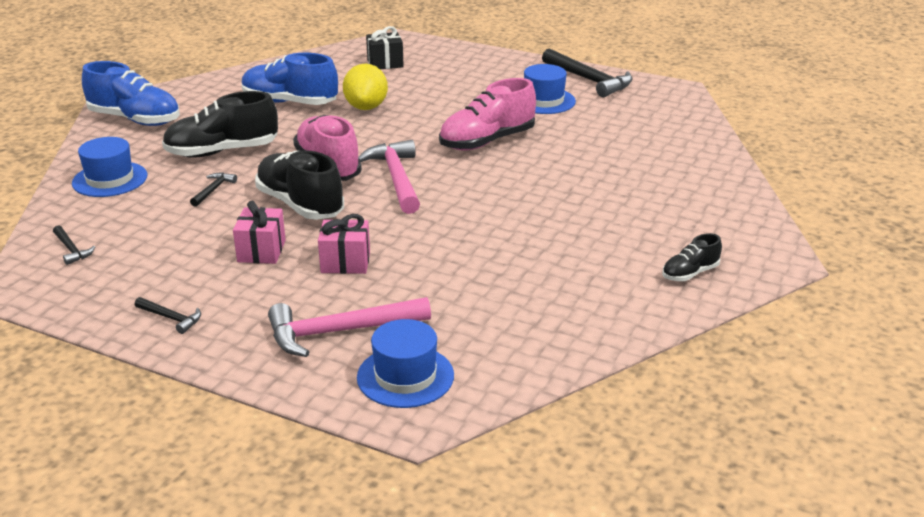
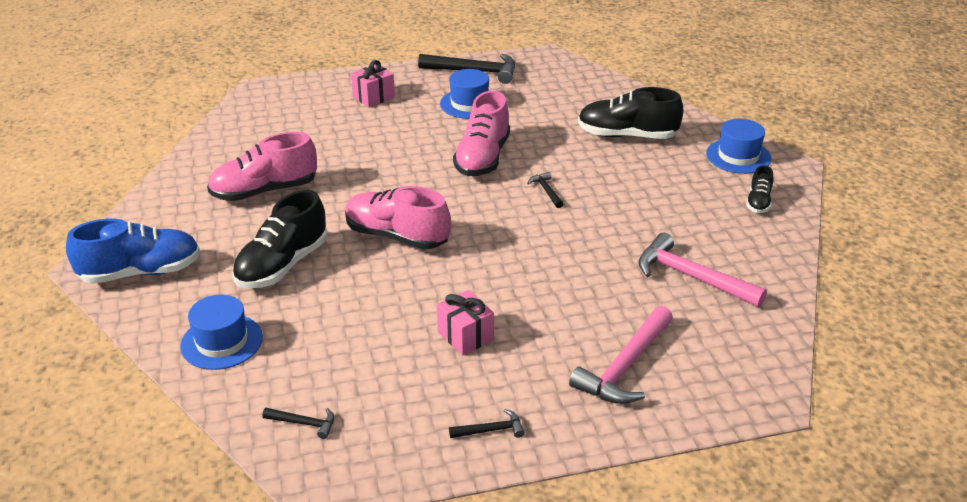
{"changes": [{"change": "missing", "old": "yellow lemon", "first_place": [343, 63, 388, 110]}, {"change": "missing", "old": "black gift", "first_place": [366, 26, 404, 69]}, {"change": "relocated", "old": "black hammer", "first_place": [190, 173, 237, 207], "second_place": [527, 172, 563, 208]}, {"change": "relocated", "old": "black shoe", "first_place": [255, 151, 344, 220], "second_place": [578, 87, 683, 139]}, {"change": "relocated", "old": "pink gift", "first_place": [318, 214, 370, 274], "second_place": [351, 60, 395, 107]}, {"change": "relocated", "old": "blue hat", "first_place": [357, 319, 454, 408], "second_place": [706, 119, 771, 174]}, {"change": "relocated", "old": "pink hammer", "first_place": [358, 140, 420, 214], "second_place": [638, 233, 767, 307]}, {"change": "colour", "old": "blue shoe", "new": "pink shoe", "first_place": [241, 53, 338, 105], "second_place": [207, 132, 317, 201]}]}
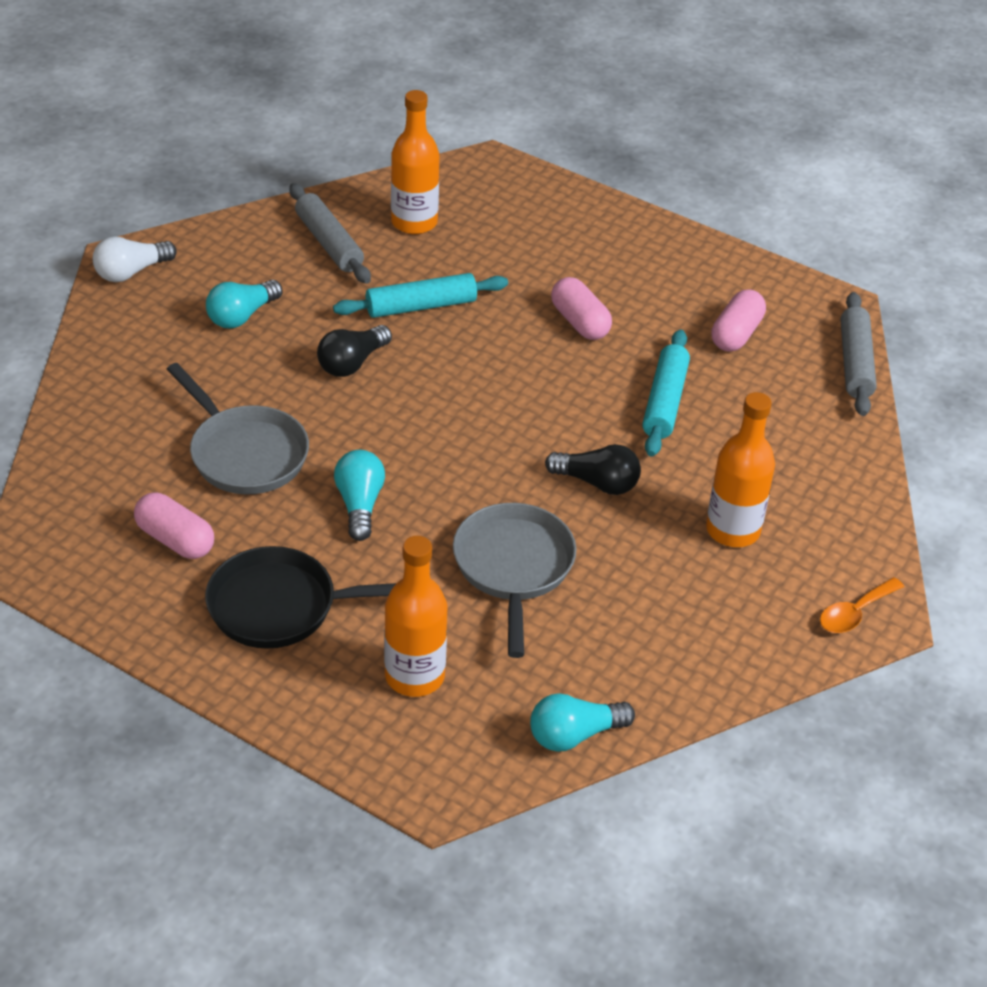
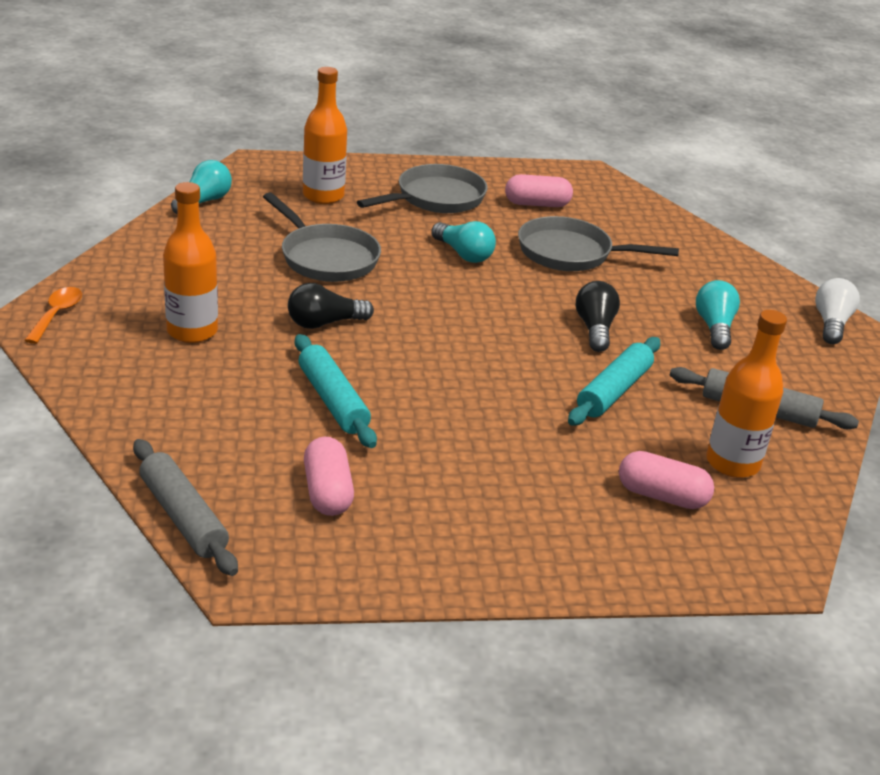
{"changes": [{"change": "relocated", "old": "pink capsule", "first_place": [551, 277, 612, 340], "second_place": [619, 451, 714, 509]}, {"change": "colour", "old": "black pan", "new": "grey pan", "first_place": [205, 546, 396, 649], "second_place": [357, 164, 488, 213]}]}
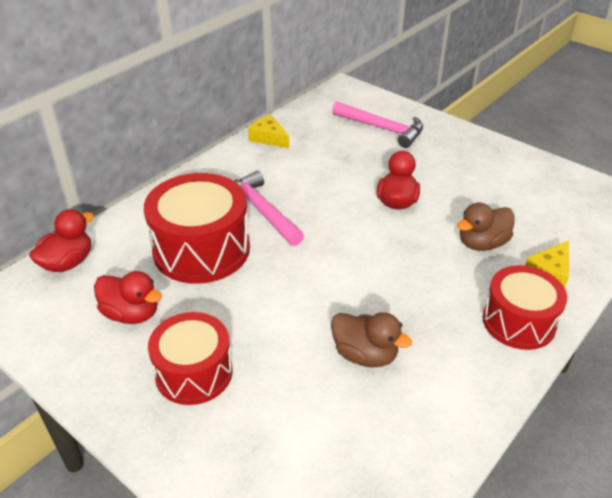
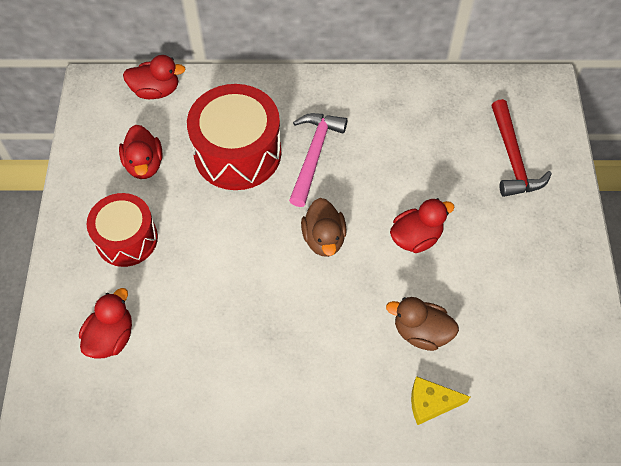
{"changes": [{"change": "missing", "old": "yellow cheese", "first_place": [248, 115, 289, 148]}, {"change": "missing", "old": "red drum", "first_place": [483, 265, 567, 350]}, {"change": "appeared", "new": "red duck", "second_place": [79, 288, 132, 359]}, {"change": "relocated", "old": "brown duck", "first_place": [331, 312, 412, 367], "second_place": [301, 198, 347, 257]}, {"change": "colour", "old": "pink hammer", "new": "red hammer", "first_place": [332, 101, 423, 148], "second_place": [491, 99, 552, 197]}]}
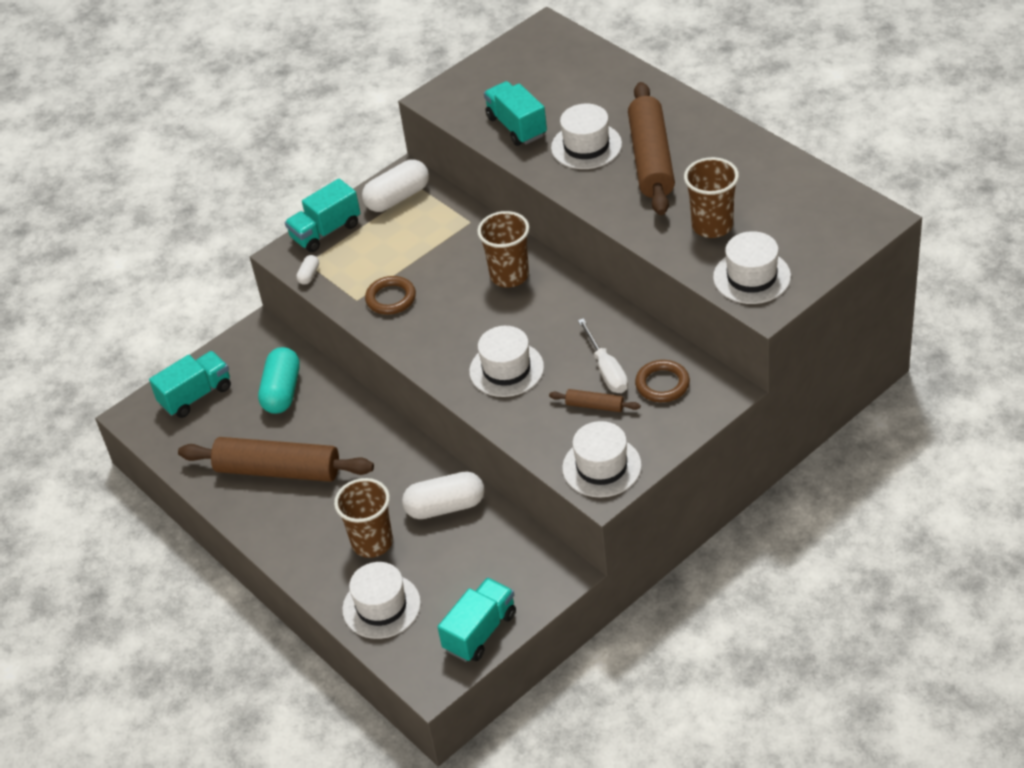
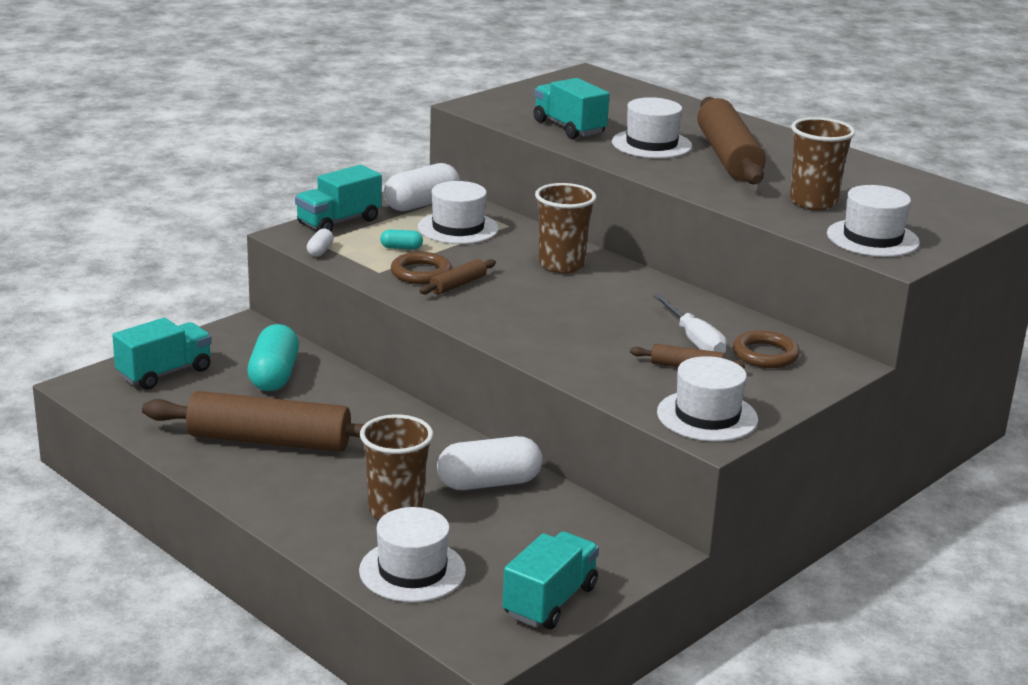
{"changes": [{"change": "appeared", "new": "turquoise capsule", "second_place": [380, 230, 423, 249]}, {"change": "appeared", "new": "brown rolling pin", "second_place": [419, 259, 496, 295]}, {"change": "relocated", "old": "white hat", "first_place": [469, 326, 544, 397], "second_place": [418, 181, 499, 244]}]}
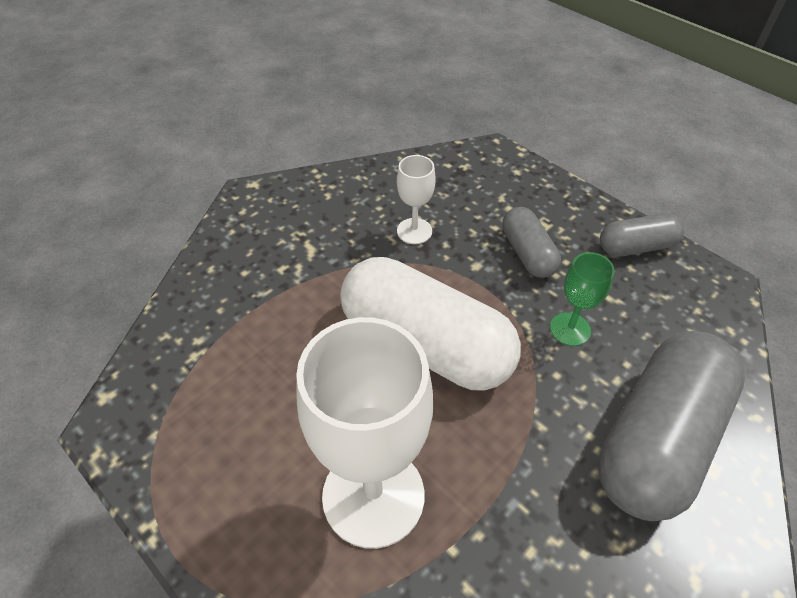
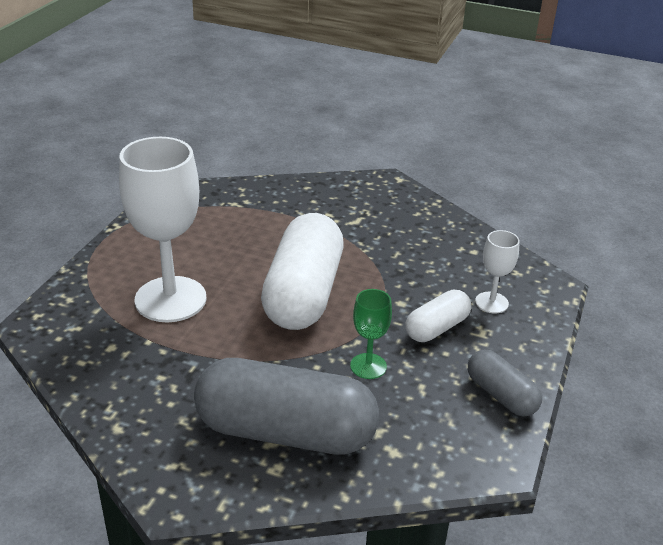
{"changes": [{"change": "relocated", "old": "white goblet", "first_place": [397, 155, 436, 244], "second_place": [475, 230, 520, 313]}, {"change": "colour", "old": "grey capsule", "new": "white capsule", "first_place": [502, 207, 561, 278], "second_place": [406, 290, 471, 342]}]}
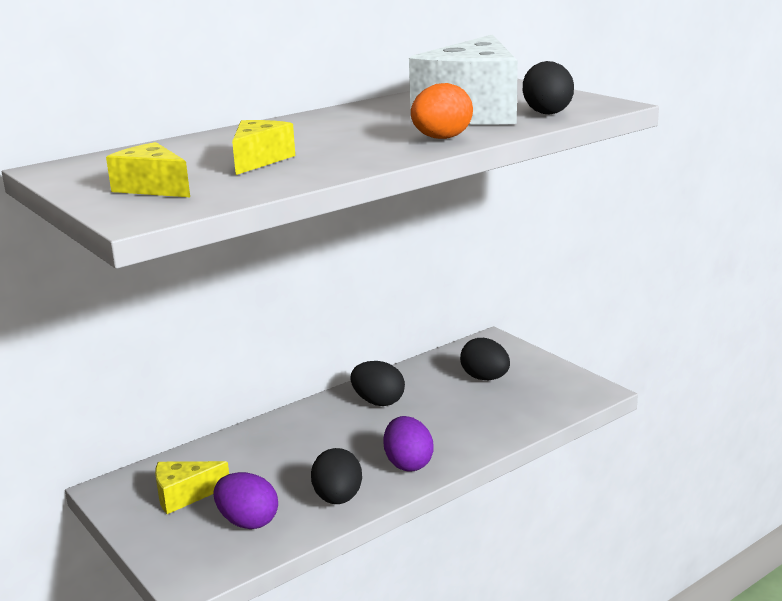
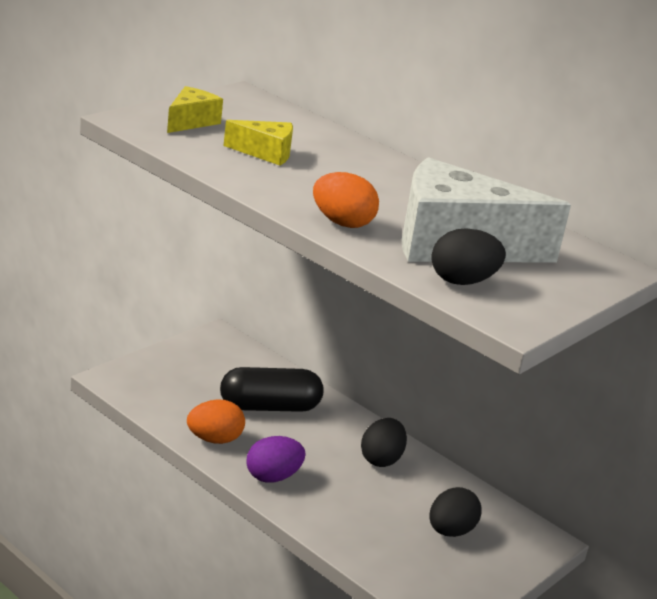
{"changes": [{"change": "missing", "old": "yellow cheese", "first_place": [155, 461, 229, 514]}, {"change": "missing", "old": "purple egg", "first_place": [213, 472, 278, 529]}, {"change": "appeared", "new": "black capsule", "second_place": [220, 367, 324, 412]}, {"change": "colour", "old": "black egg", "new": "orange egg", "first_place": [311, 448, 362, 504], "second_place": [187, 399, 245, 444]}]}
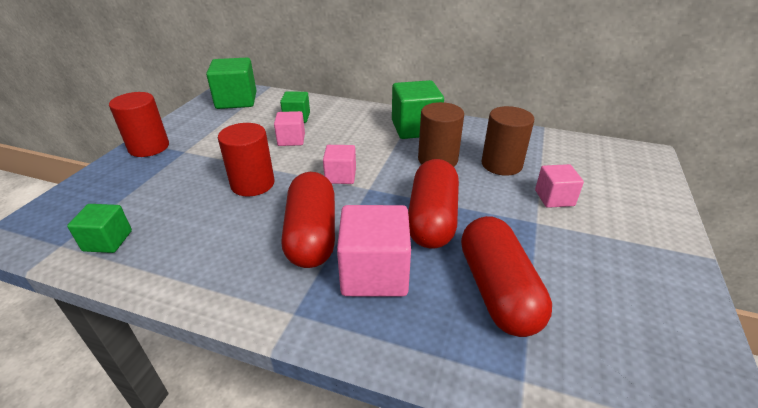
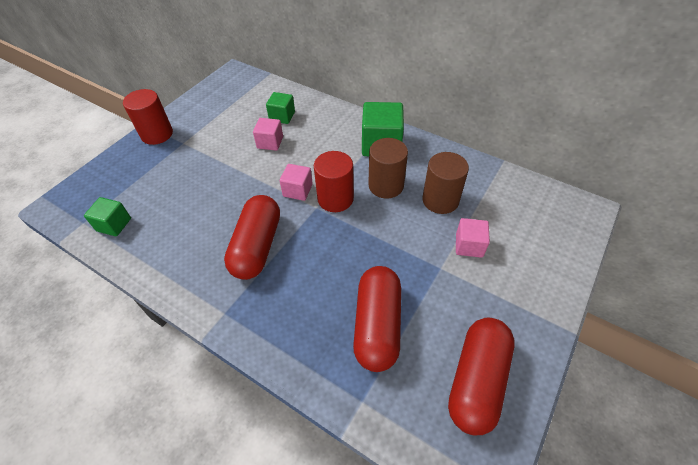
{"changes": [{"change": "missing", "old": "green cube", "first_place": [206, 58, 256, 109]}, {"change": "missing", "old": "pink cube", "first_place": [337, 205, 411, 297]}, {"change": "relocated", "old": "red cylinder", "first_place": [218, 123, 274, 196], "second_place": [314, 151, 354, 212]}, {"change": "relocated", "old": "red capsule", "first_place": [408, 159, 459, 248], "second_place": [448, 318, 515, 435]}]}
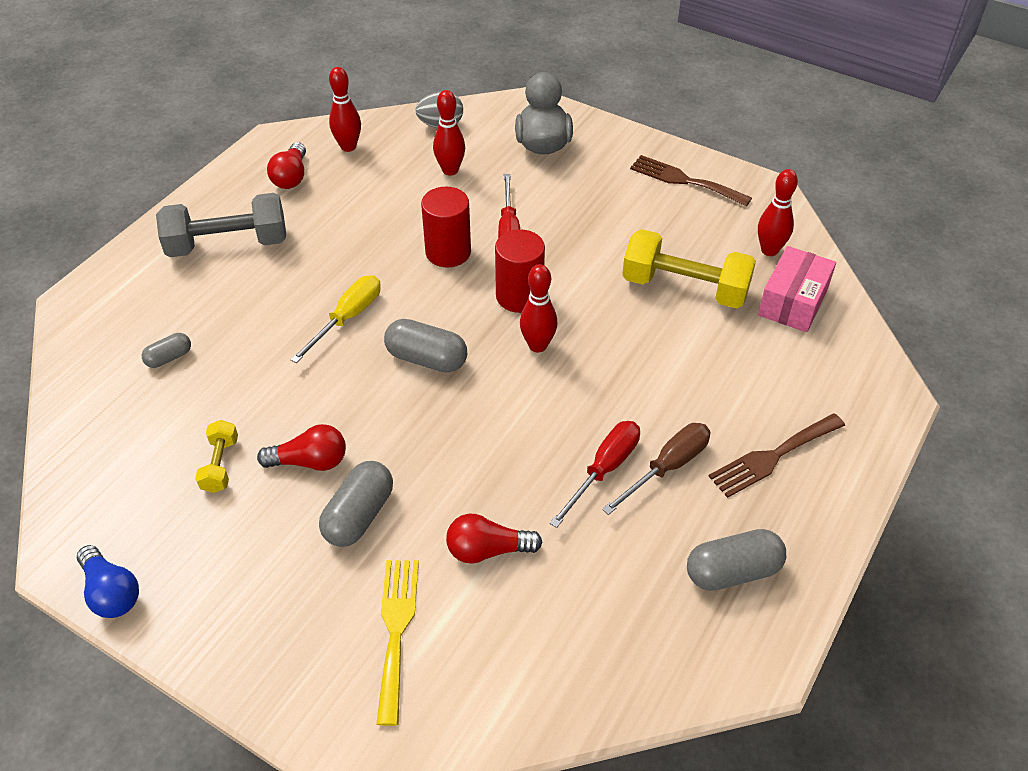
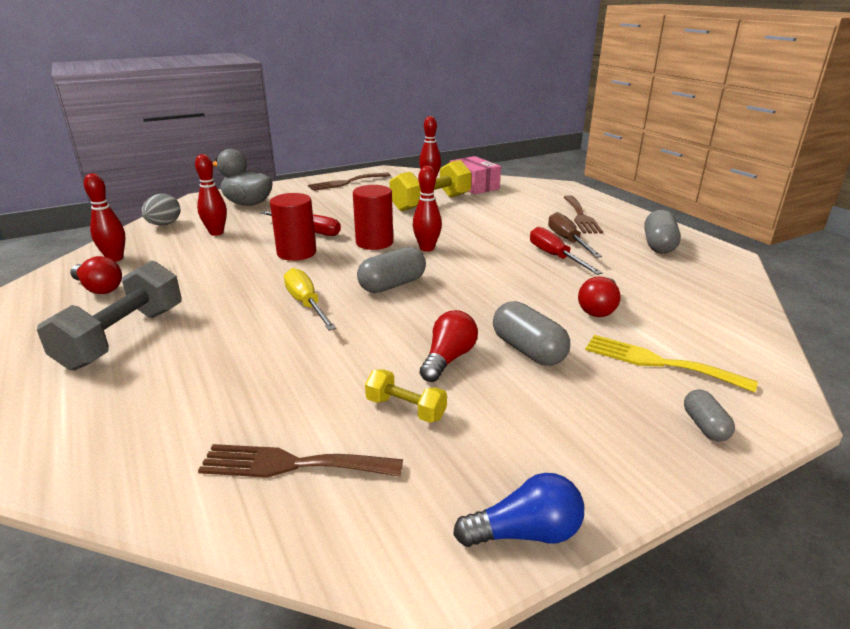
{"changes": [{"change": "appeared", "new": "brown fork", "second_place": [198, 444, 403, 478]}, {"change": "relocated", "old": "grey capsule", "first_place": [142, 333, 191, 368], "second_place": [684, 389, 735, 442]}]}
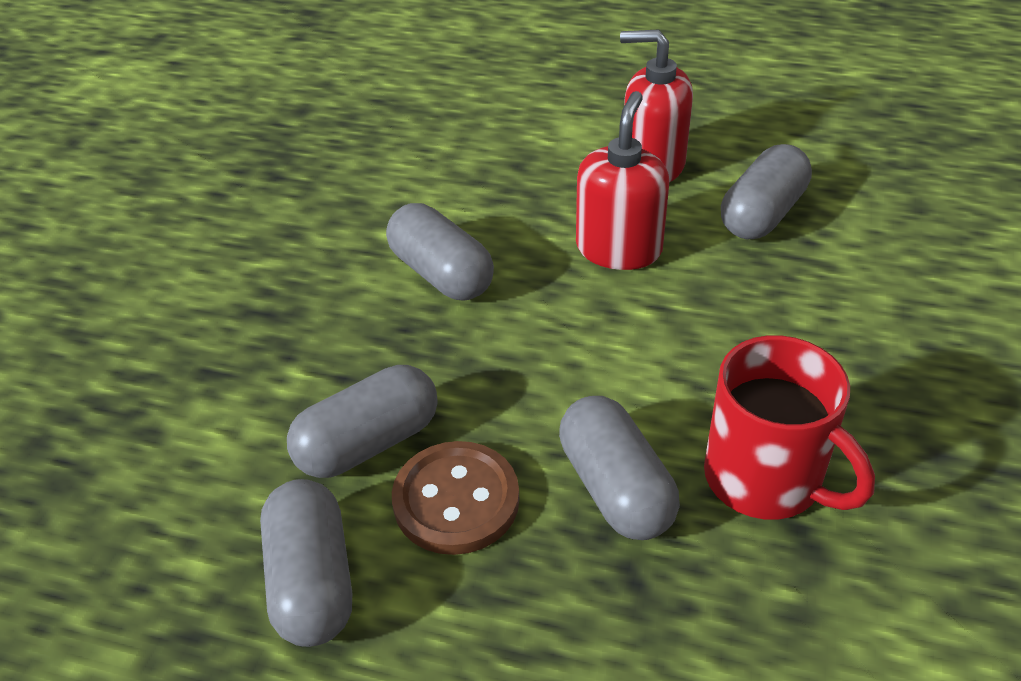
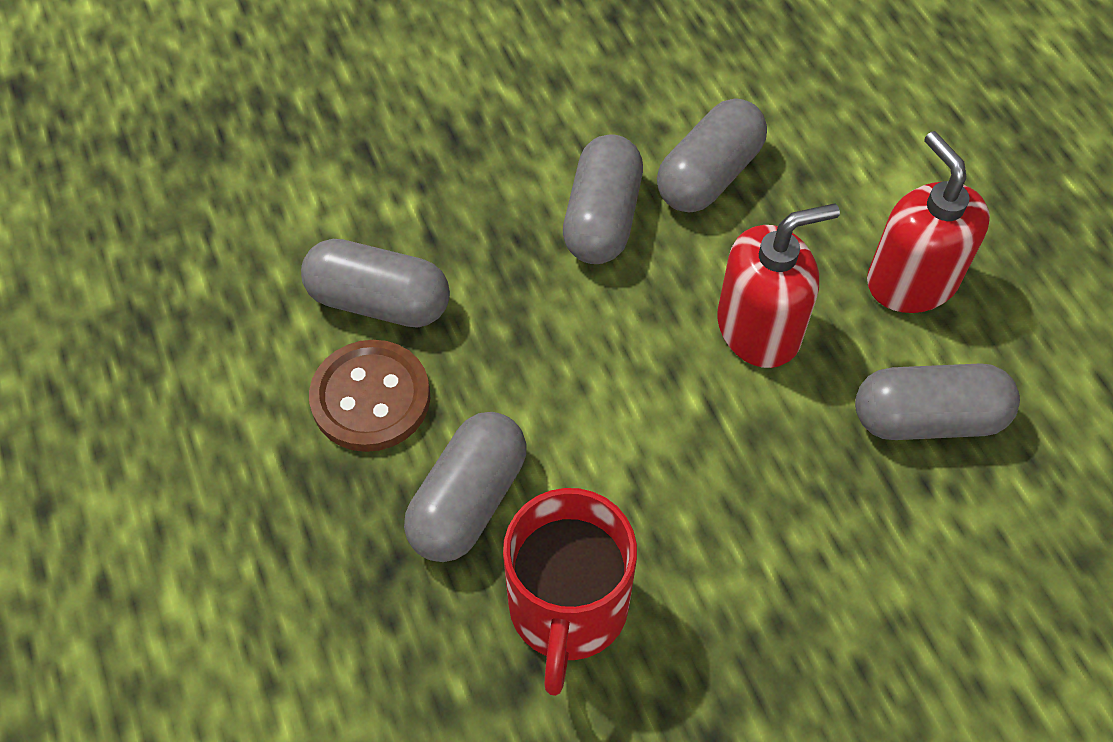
{"changes": [{"change": "relocated", "old": "grey capsule", "first_place": [260, 479, 352, 647], "second_place": [657, 98, 767, 212]}]}
